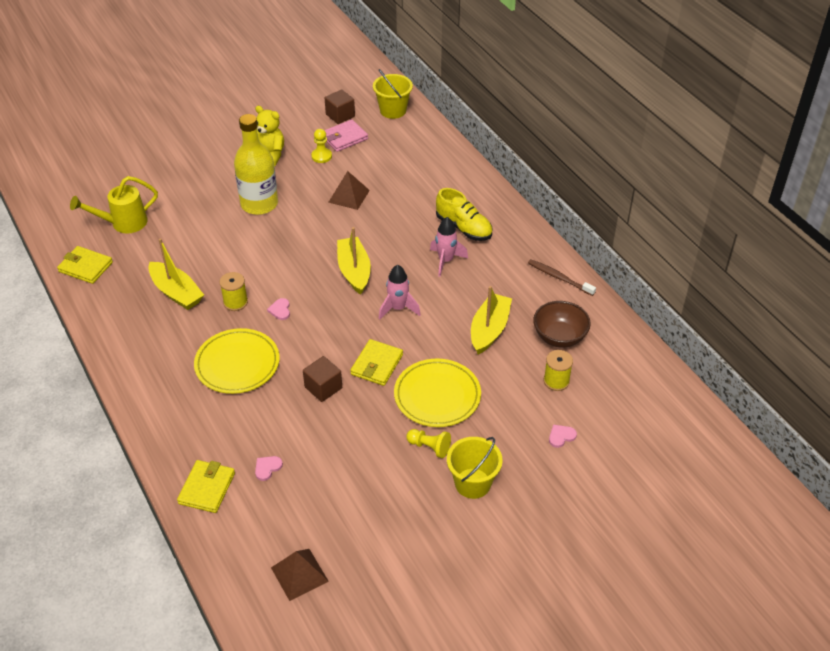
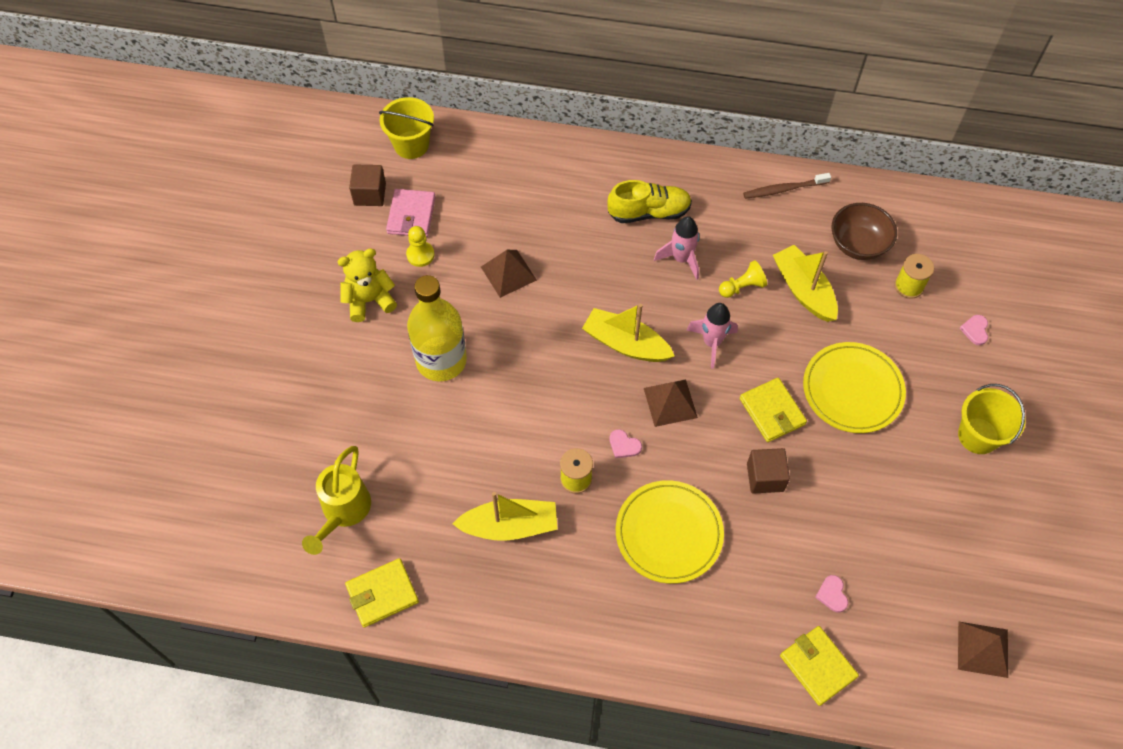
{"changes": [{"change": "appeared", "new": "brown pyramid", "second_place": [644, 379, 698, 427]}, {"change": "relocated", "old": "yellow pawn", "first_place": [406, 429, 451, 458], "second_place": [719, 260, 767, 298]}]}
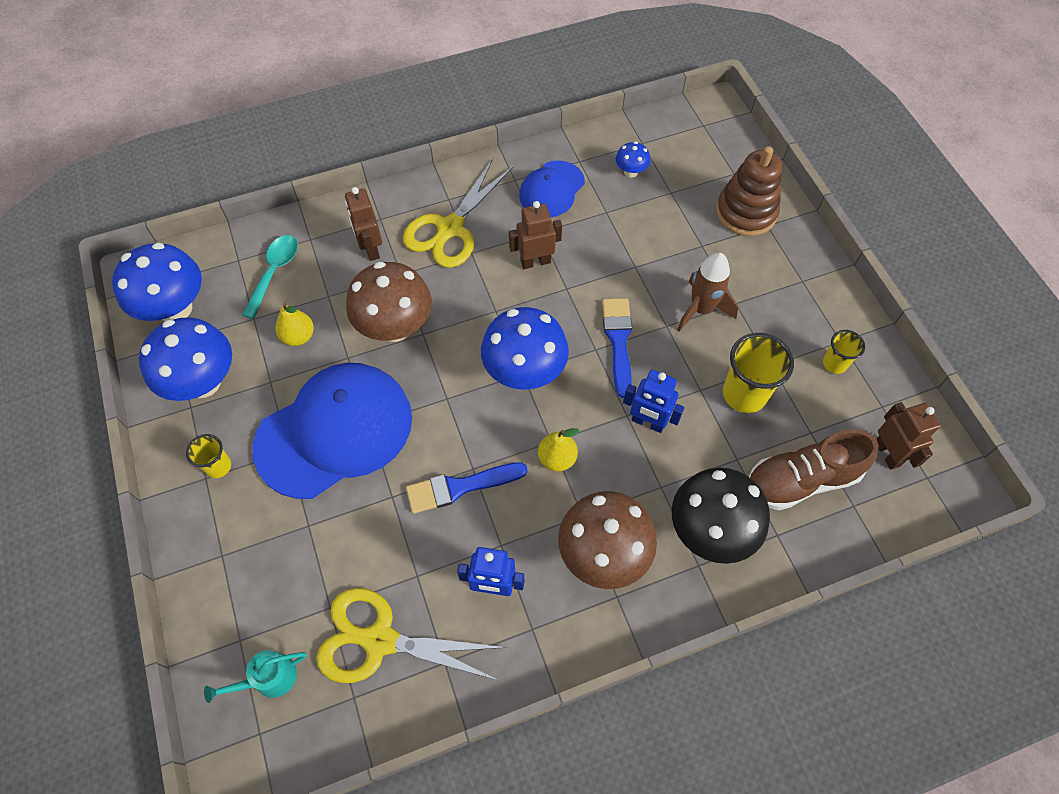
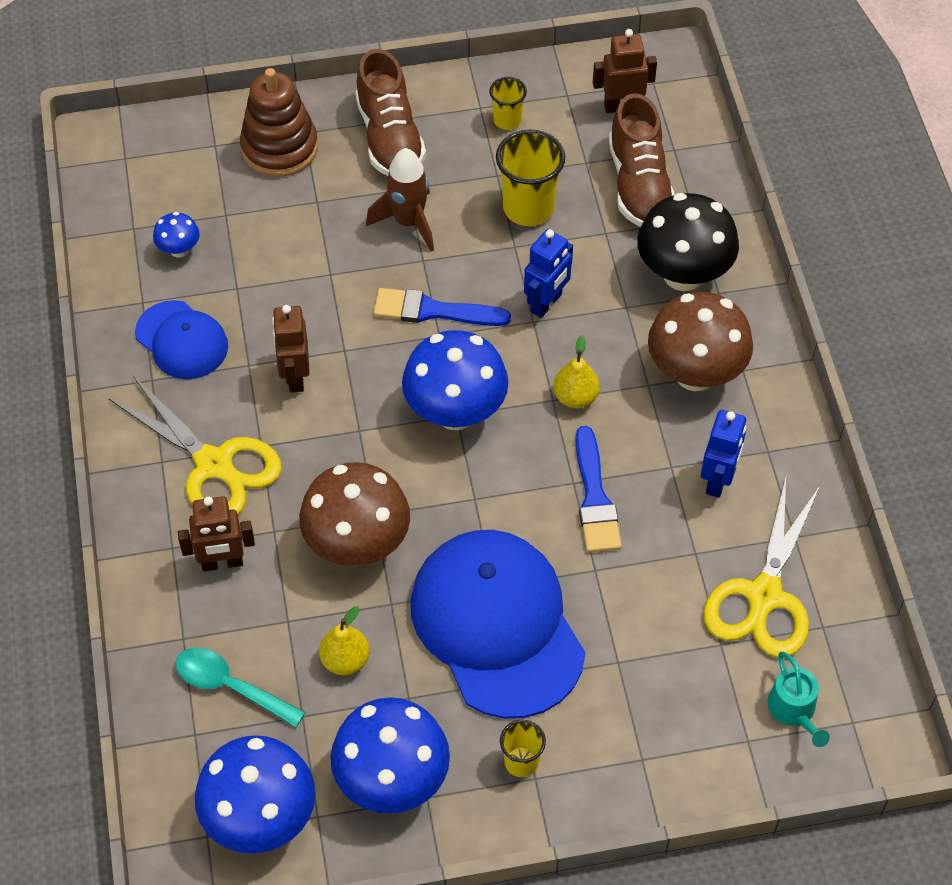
{"changes": [{"change": "appeared", "new": "brown shoe", "second_place": [355, 49, 426, 176]}]}
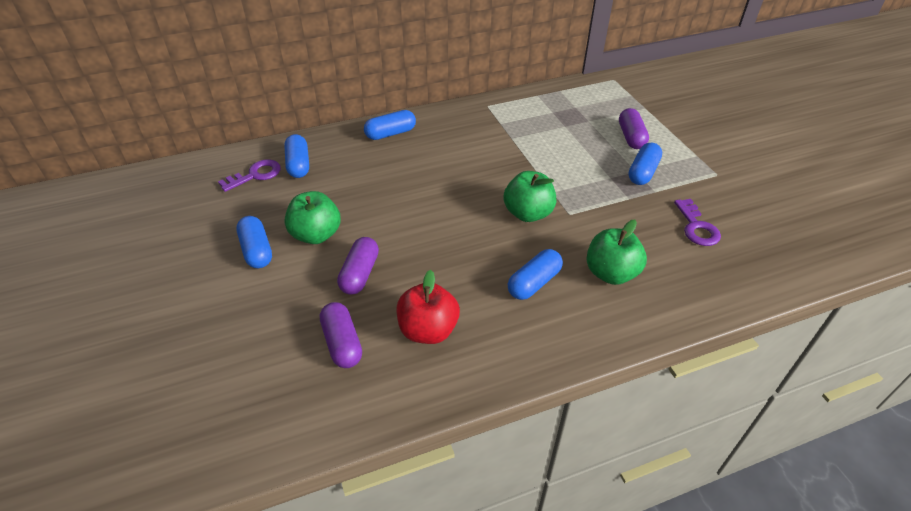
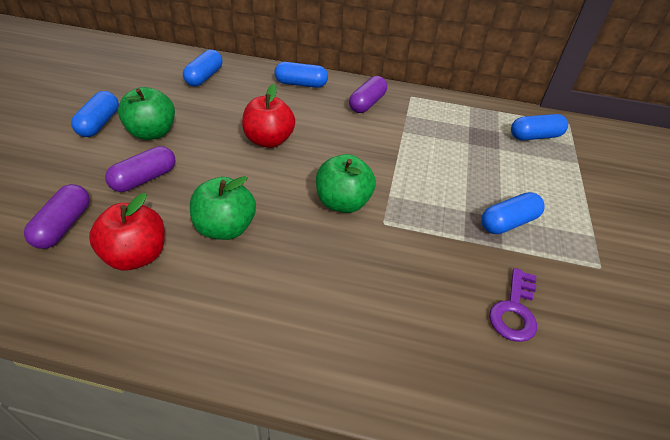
{"changes": [{"change": "missing", "old": "purple key", "first_place": [218, 159, 281, 192]}, {"change": "appeared", "new": "red apple", "second_place": [242, 84, 295, 148]}, {"change": "relocated", "old": "blue capsule", "first_place": [508, 249, 563, 300], "second_place": [511, 114, 568, 140]}, {"change": "relocated", "old": "green apple", "first_place": [586, 220, 647, 285], "second_place": [190, 176, 256, 240]}, {"change": "relocated", "old": "purple capsule", "first_place": [619, 108, 649, 149], "second_place": [349, 76, 387, 113]}]}
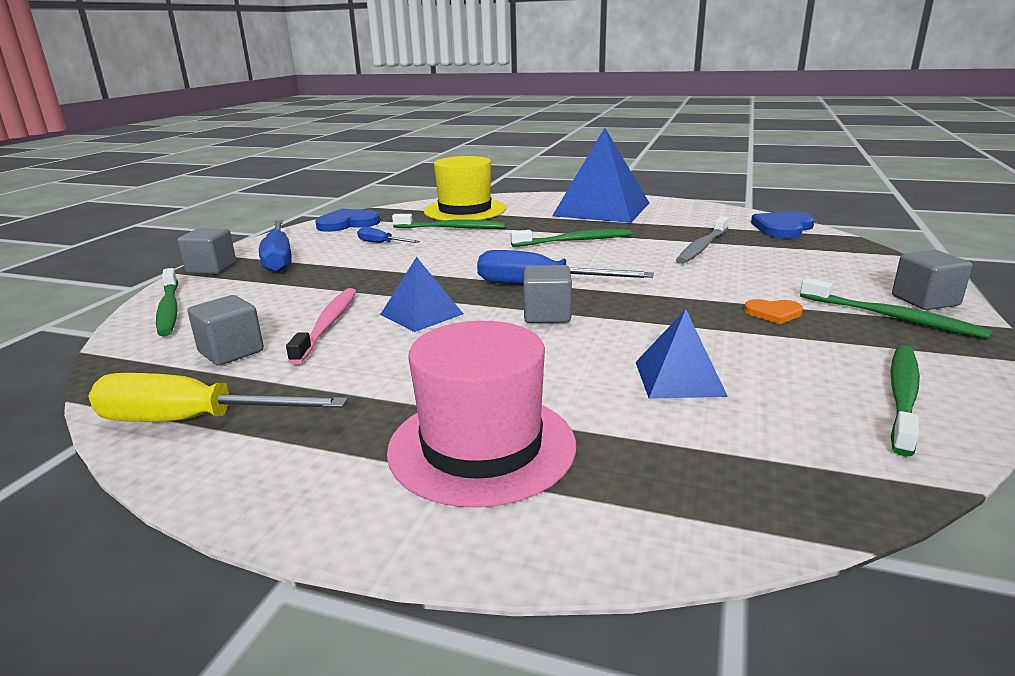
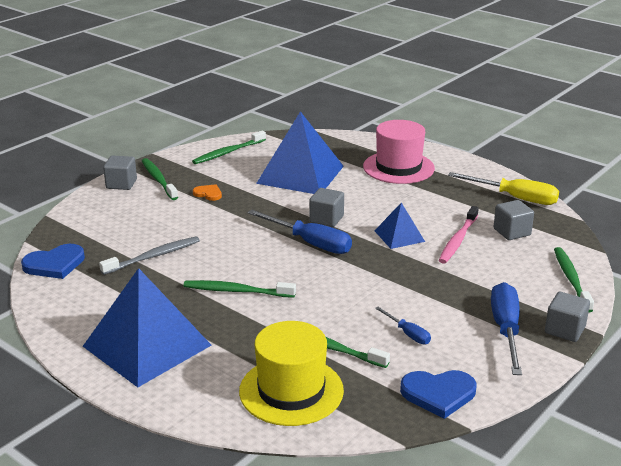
{"changes": [{"change": "size", "old": "blue pyramid", "first_place": [636, 309, 728, 399], "second_place": [256, 111, 344, 194], "factor": 2.0}]}
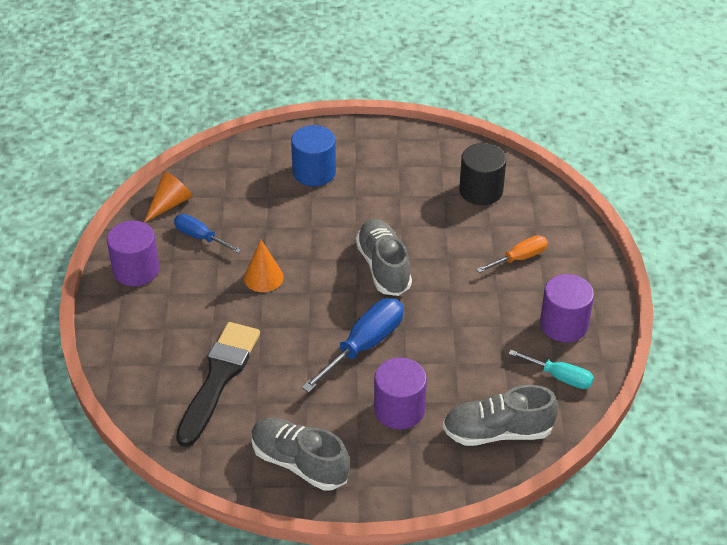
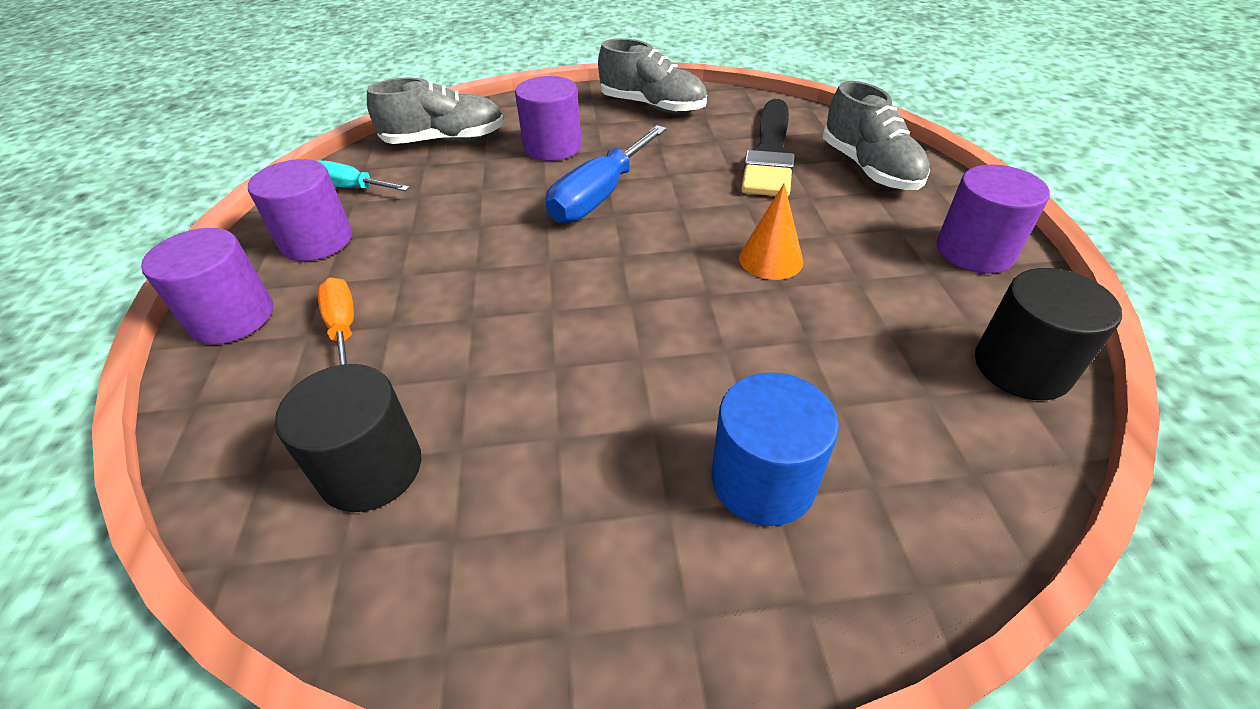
{"changes": [{"change": "missing", "old": "blue screwdriver", "first_place": [174, 214, 241, 253]}, {"change": "appeared", "new": "purple cylinder", "second_place": [141, 228, 273, 344]}, {"change": "relocated", "old": "grey shoe", "first_place": [356, 219, 412, 296], "second_place": [823, 81, 930, 190]}, {"change": "exchanged", "old": "orange cone", "new": "black cylinder", "first_place": [145, 171, 193, 222], "second_place": [975, 268, 1122, 400]}, {"change": "spun", "old": "orange screwdriver", "first_place": [476, 235, 548, 273], "second_place": [317, 278, 354, 365], "degrees": 105}]}
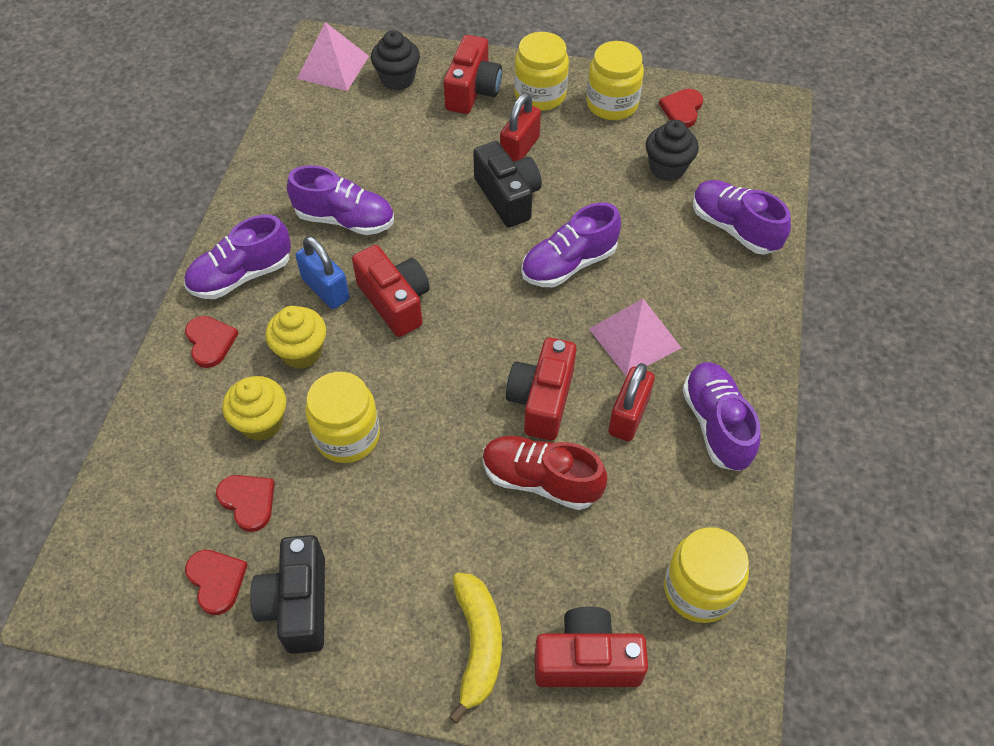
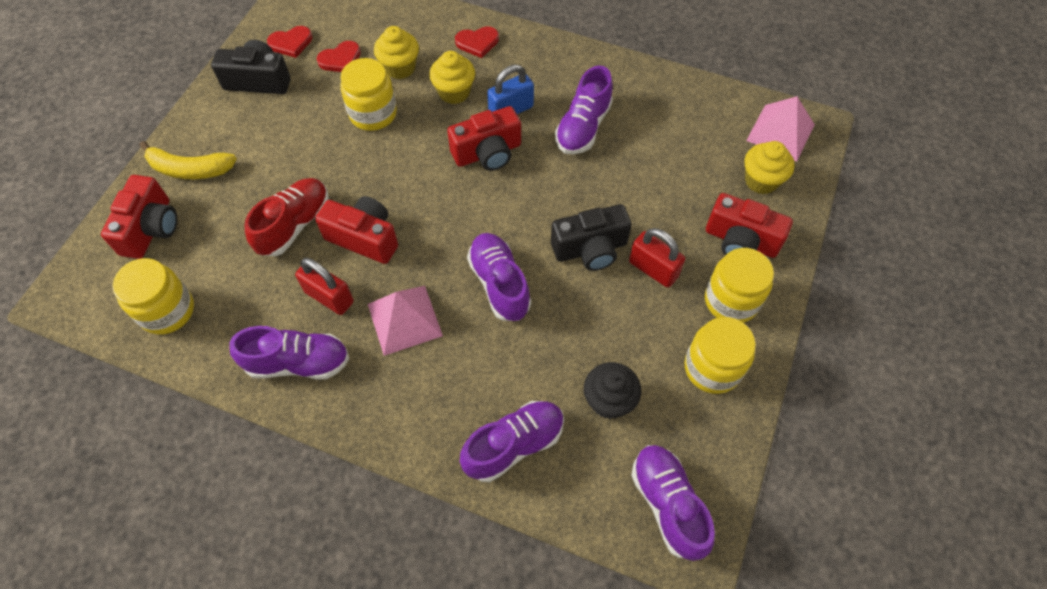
{"changes": [{"change": "missing", "old": "red heart", "first_place": [659, 89, 703, 127]}, {"change": "relocated", "old": "purple shoe", "first_place": [184, 215, 291, 299], "second_place": [631, 445, 715, 561]}, {"change": "colour", "old": "black cupcake", "new": "yellow cupcake", "first_place": [371, 30, 420, 90], "second_place": [745, 141, 794, 194]}]}
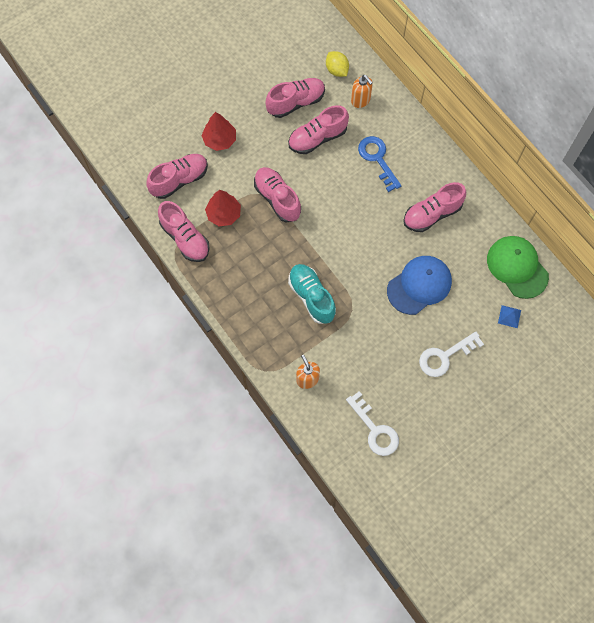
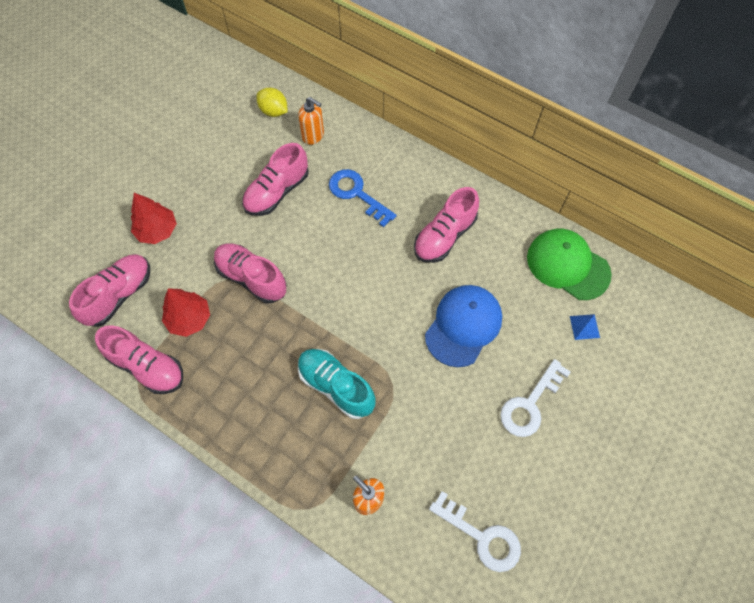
{"changes": [{"change": "missing", "old": "pink shoe", "first_place": [265, 78, 325, 118]}]}
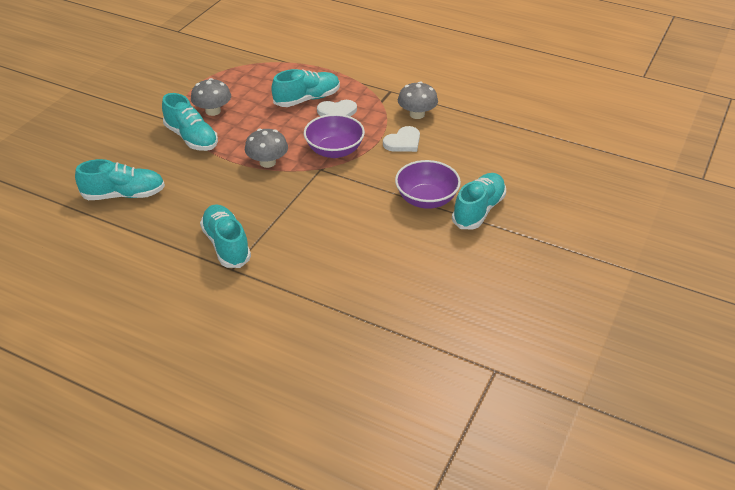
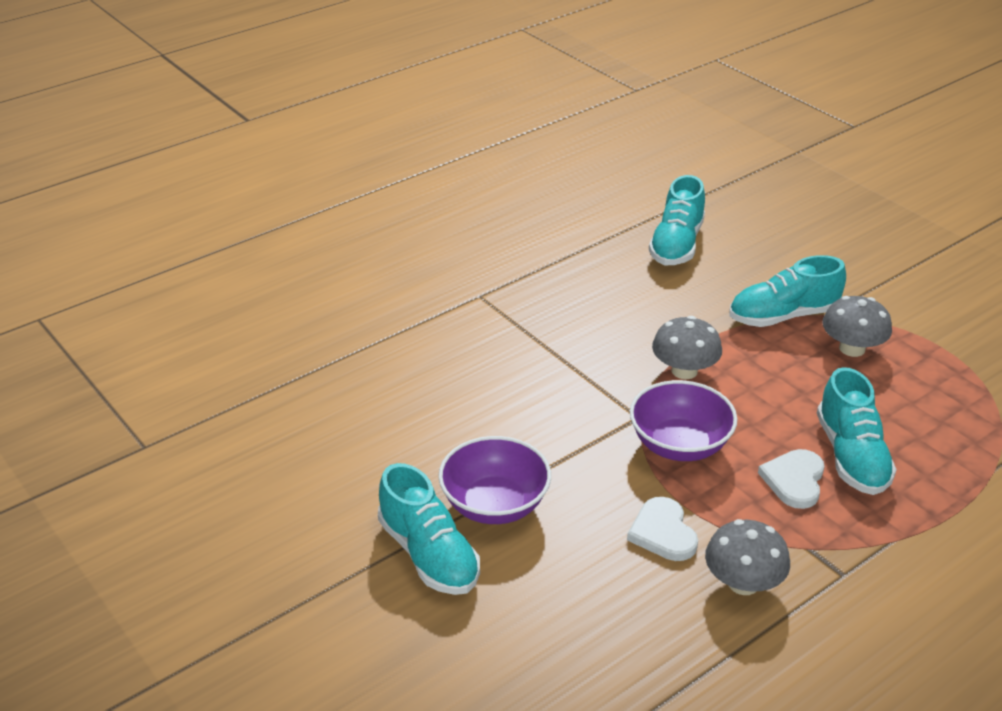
{"changes": [{"change": "missing", "old": "turquoise shoe", "first_place": [200, 204, 251, 268]}]}
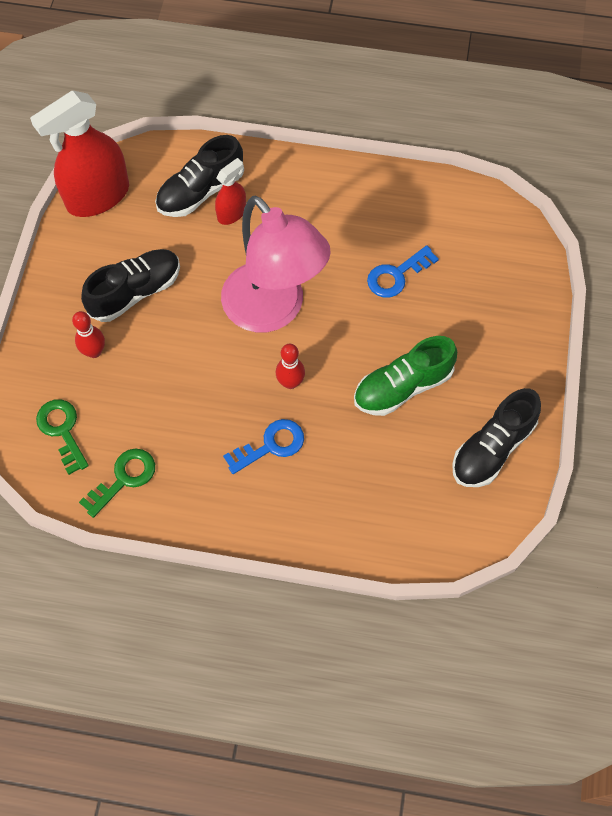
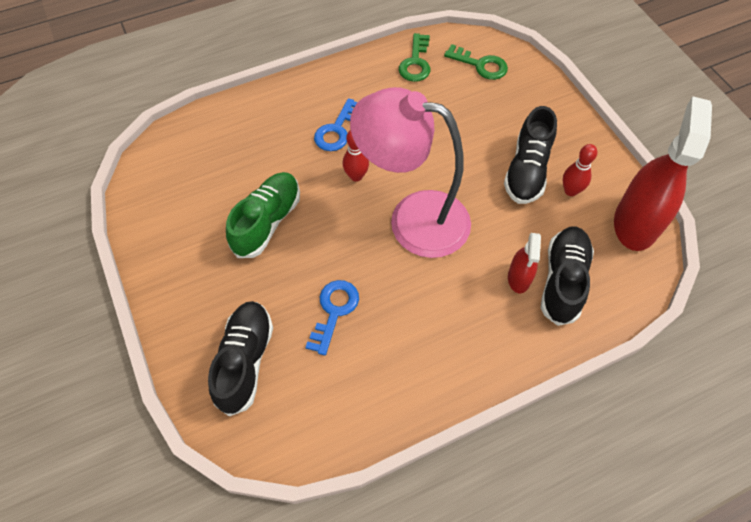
{"changes": [{"change": "relocated", "old": "red bowling pin", "first_place": [72, 311, 105, 358], "second_place": [562, 144, 597, 196]}, {"change": "relocated", "old": "black shoe", "first_place": [452, 388, 541, 487], "second_place": [208, 301, 273, 416]}]}
